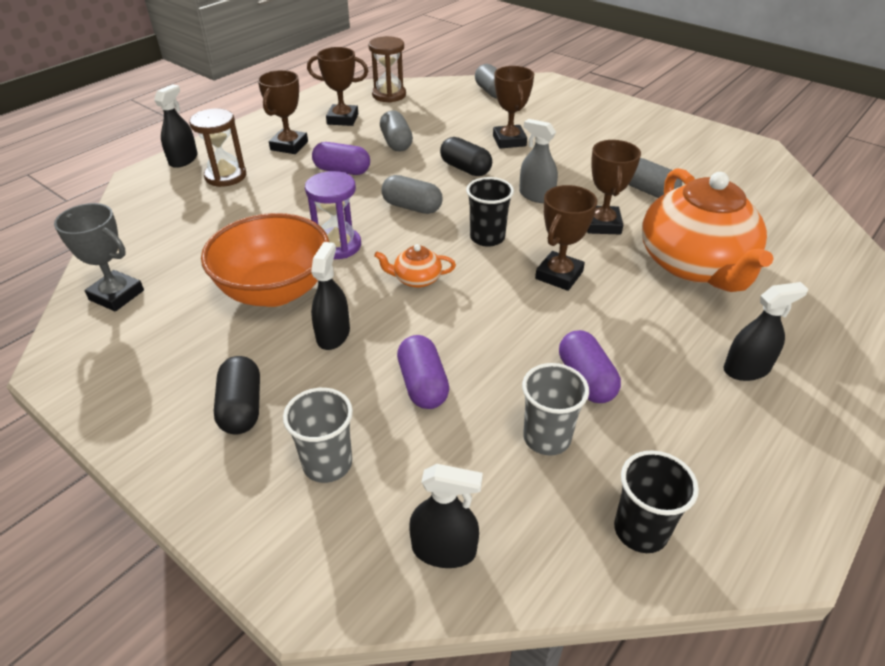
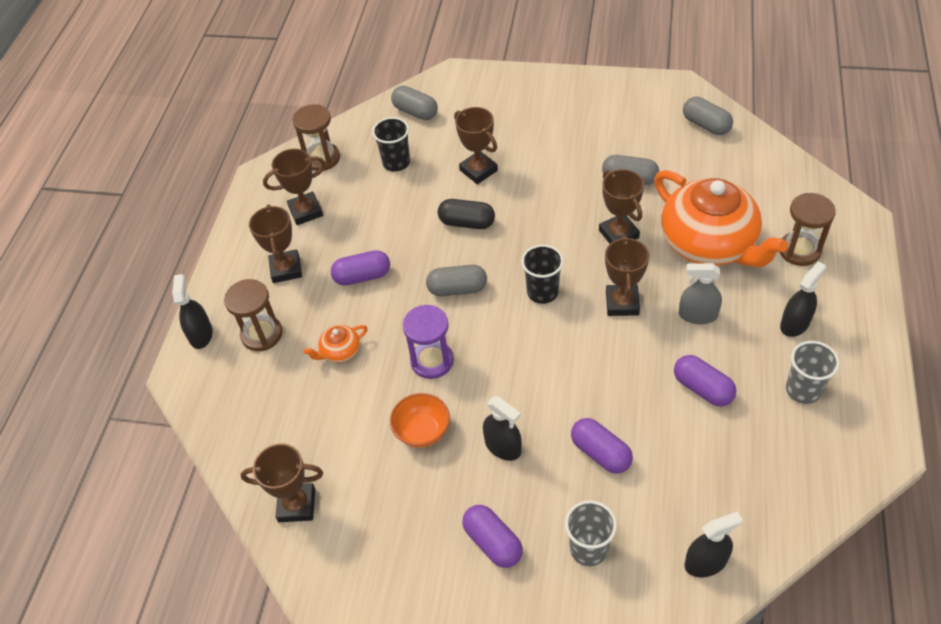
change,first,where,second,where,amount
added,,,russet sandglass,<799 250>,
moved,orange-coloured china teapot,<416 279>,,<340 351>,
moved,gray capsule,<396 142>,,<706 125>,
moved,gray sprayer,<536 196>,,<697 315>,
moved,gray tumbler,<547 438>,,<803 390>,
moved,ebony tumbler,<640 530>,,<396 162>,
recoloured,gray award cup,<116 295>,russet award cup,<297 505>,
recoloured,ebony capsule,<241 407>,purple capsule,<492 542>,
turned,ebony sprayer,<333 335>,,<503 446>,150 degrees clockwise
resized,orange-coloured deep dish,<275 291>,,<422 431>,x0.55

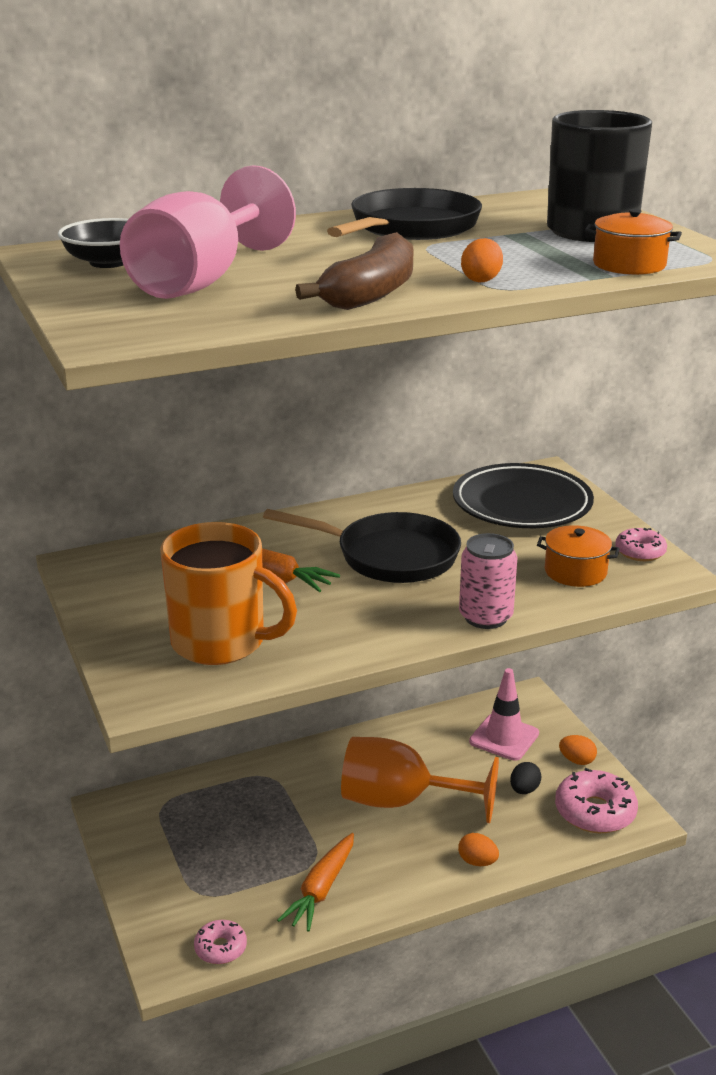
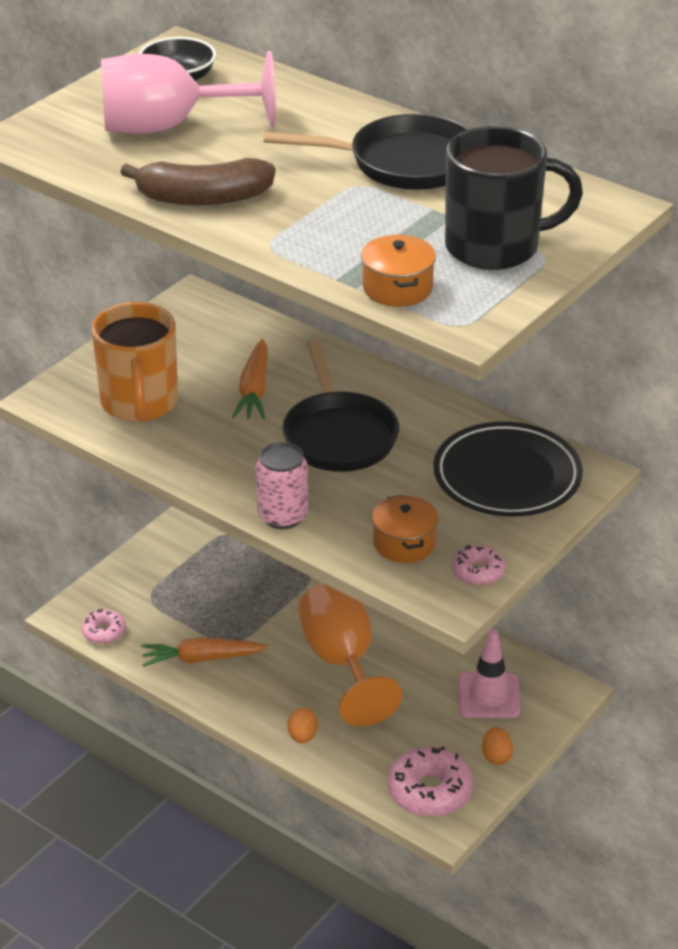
change,first,where,second,where,amount
removed,orange-coloured toy egg,<481 280>,,,
removed,ebony toy egg,<524 790>,,,

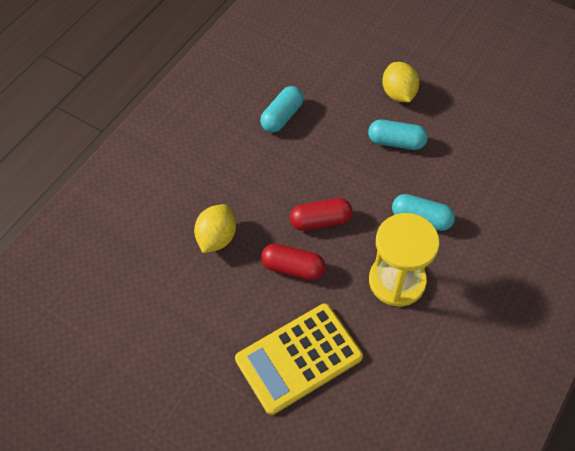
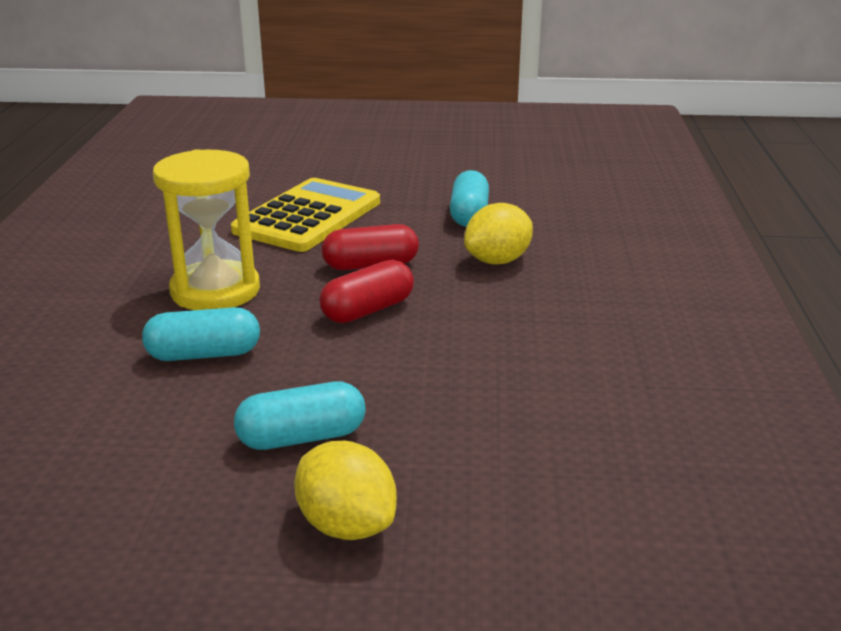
change,first,where,second,where,amount
moved,teal capsule,<282 116>,,<469 215>,
turned,bright yellow citrus fruit,<216 238>,,<497 261>,60 degrees clockwise

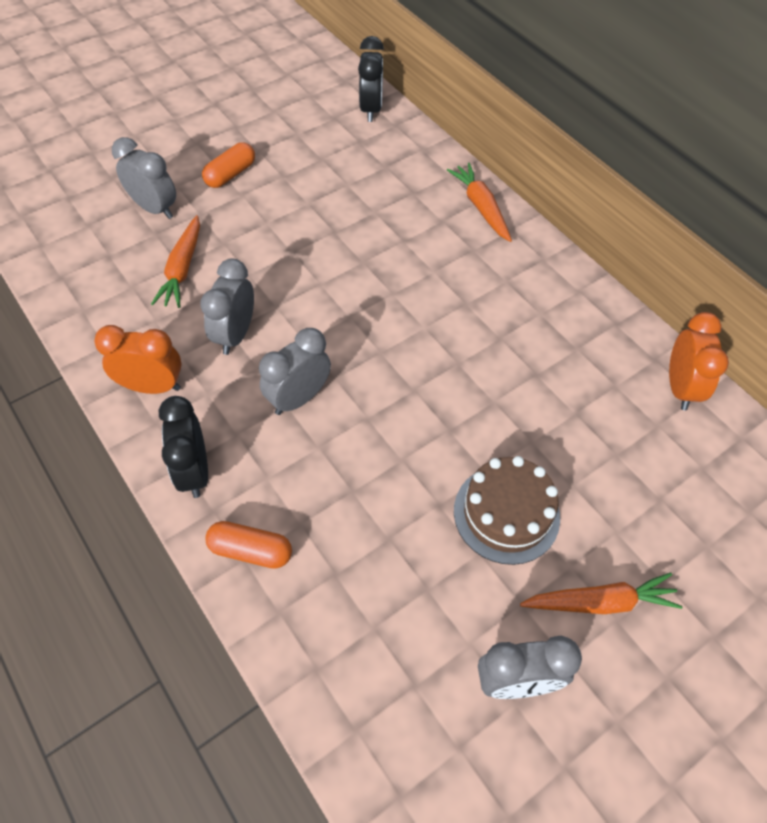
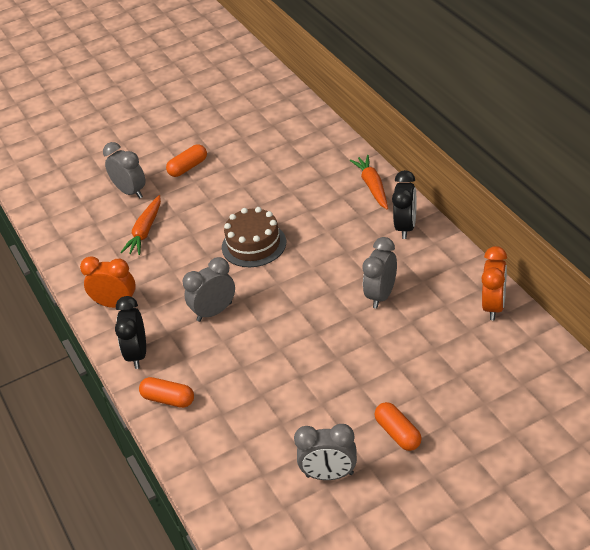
change,first,where,second,where,amount
moved,gray alarm clock,<235 335>,,<381 295>,
moved,ebony alarm clock,<371 109>,,<406 227>,
moved,russet cake,<506 513>,,<254 245>,
replaced,orange-coloured root vegetable,<600 602>,orange-coloured capsule,<398 433>,

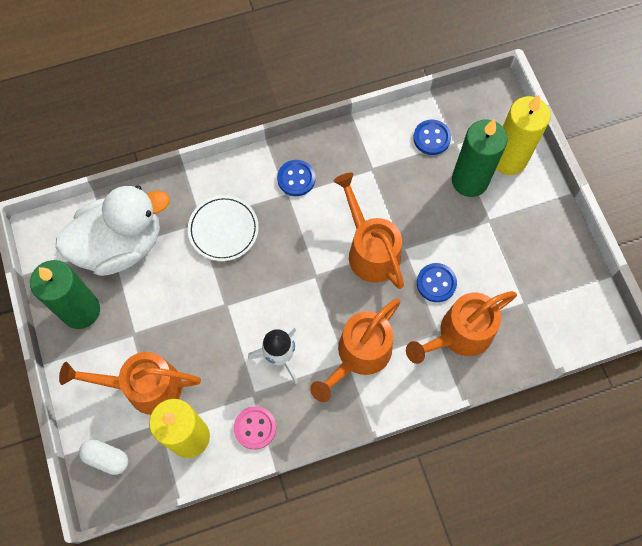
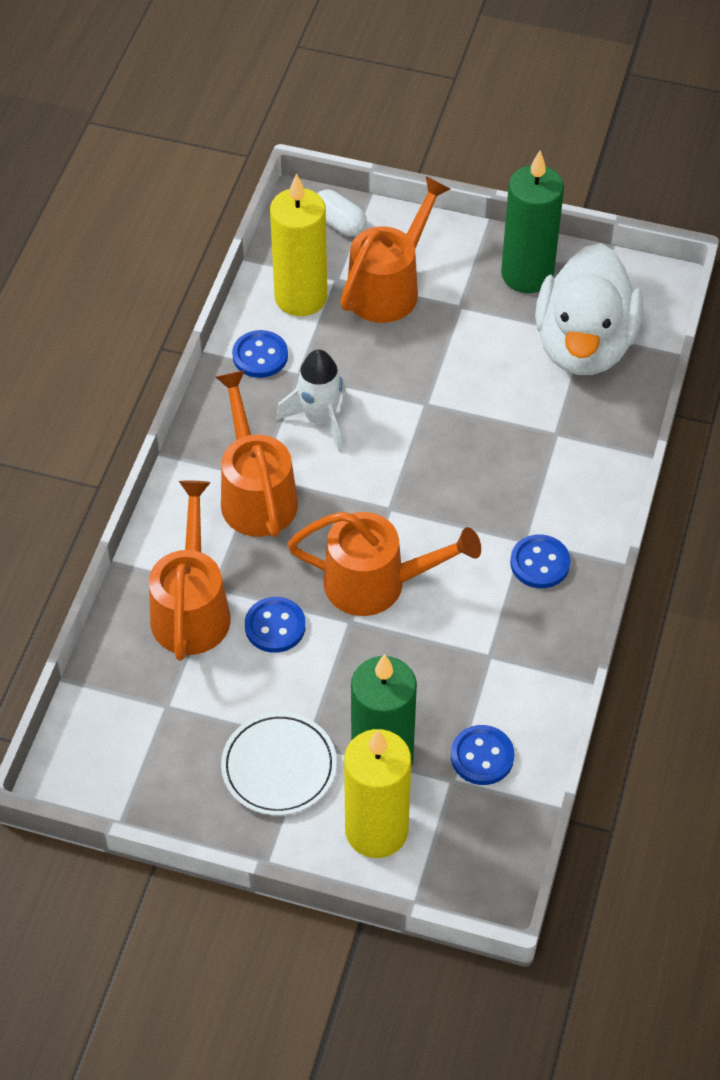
change,first,where,second,where,amount
moved,snow-white flat dish,<223 229>,,<279 767>,
recoloured,rosy button,<255 428>,royal blue button,<260 356>,
turned,snow-white capsule,<106 458>,,<339 223>,75 degrees clockwise

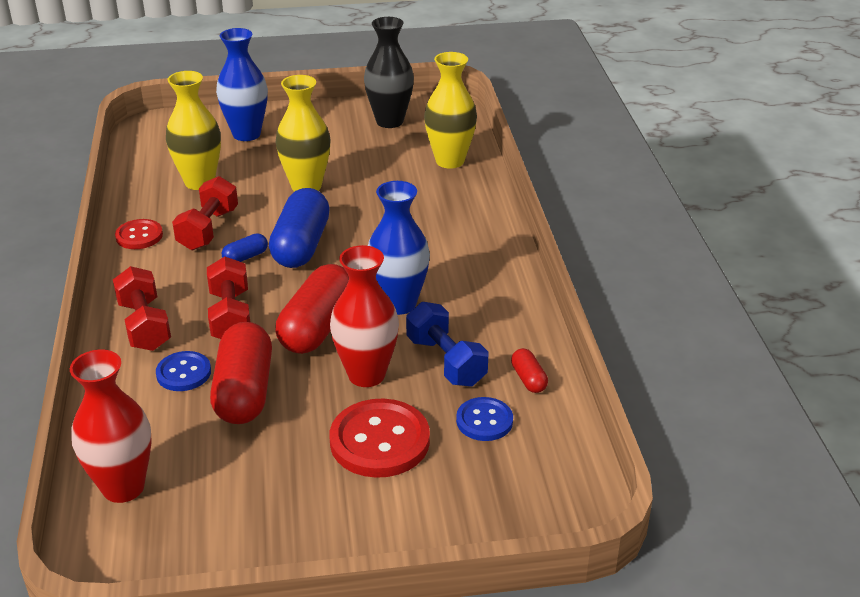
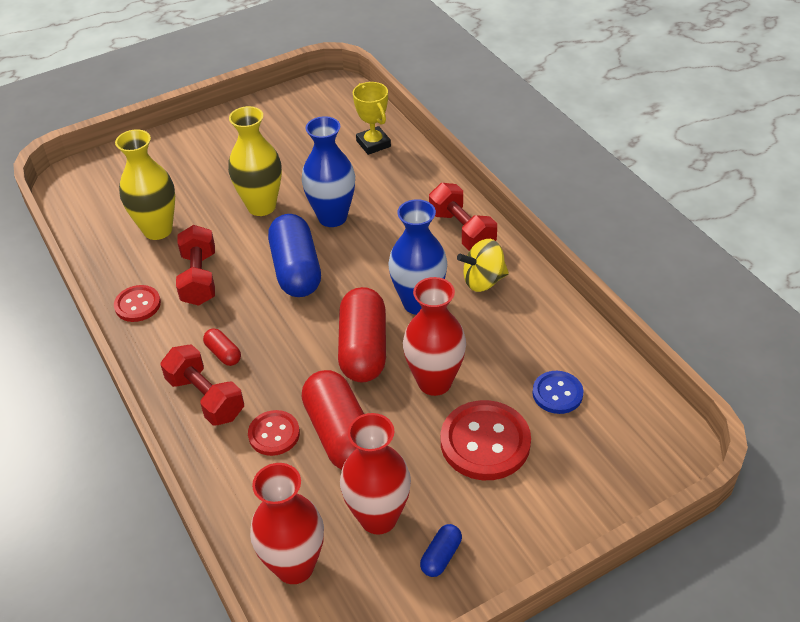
change,first,where,second,where,amount
removed,ebony tall vase,<389 121>,,,
removed,royal blue dumbbell,<446 361>,,,
added,,,red tall vase,<378 518>,
added,,,bright yellow toy top,<483 281>,
moved,red dumbbell,<230 316>,,<462 230>,
moved,royal blue tall vase,<246 134>,,<332 217>,
moved,royal blue capsule,<245 257>,,<441 556>,
moved,red capsule,<528 379>,,<223 353>,
replaced,bright yellow tall vase,<450 161>,bright yellow award cup,<373 144>,
recoloured,royal blue button,<183 373>,red button,<274 434>,

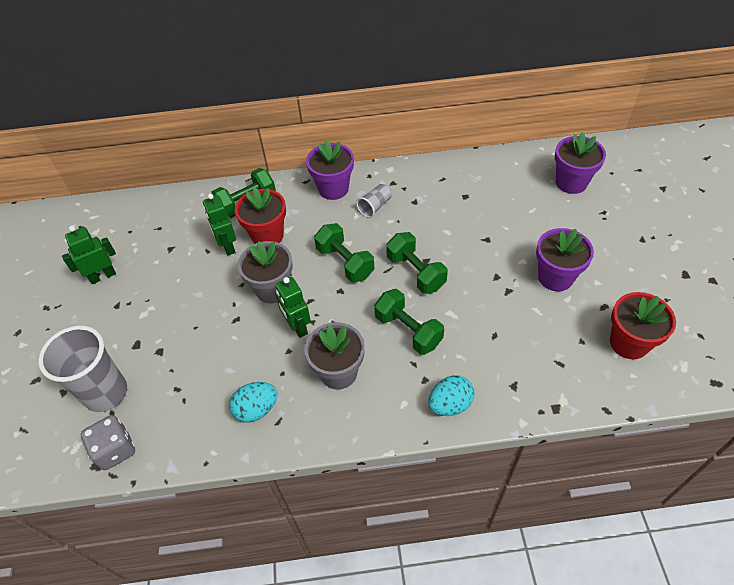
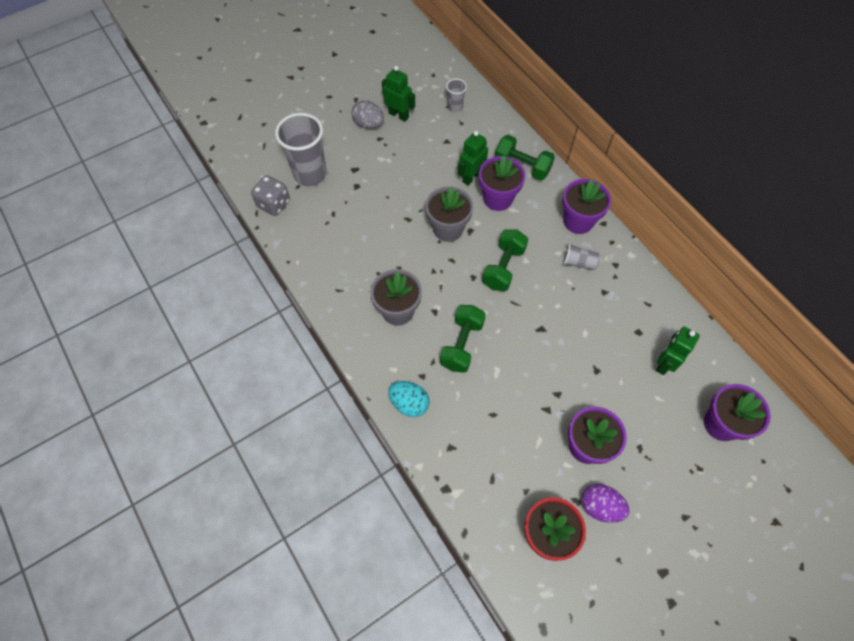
change,first,where,second,where,amount
removed,teal toy egg,<256 409>,,,
removed,emerald dumbbell,<416 272>,,,
added,,,gray toy egg,<368 124>,
added,,,gray tumbler,<455 107>,
added,,,purple toy egg,<600 506>,
moved,emerald toy robot,<297 326>,,<664 363>,
recoloured,red potted plant,<267 235>,purple potted plant,<497 198>,

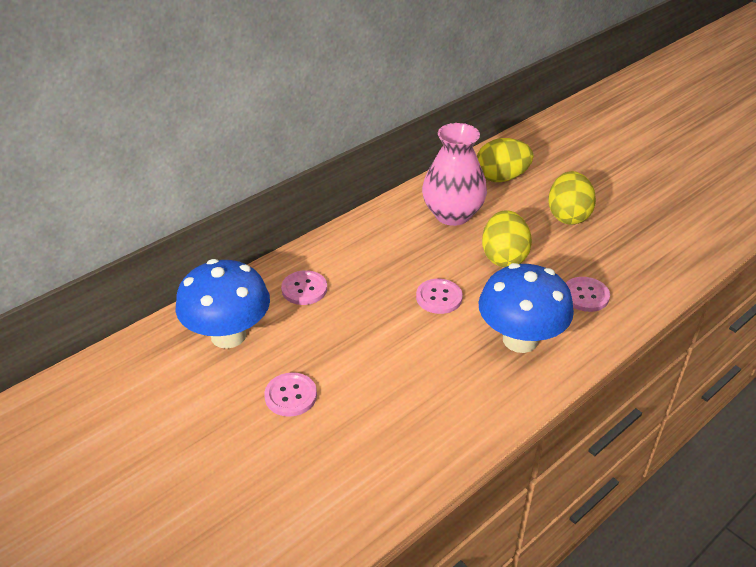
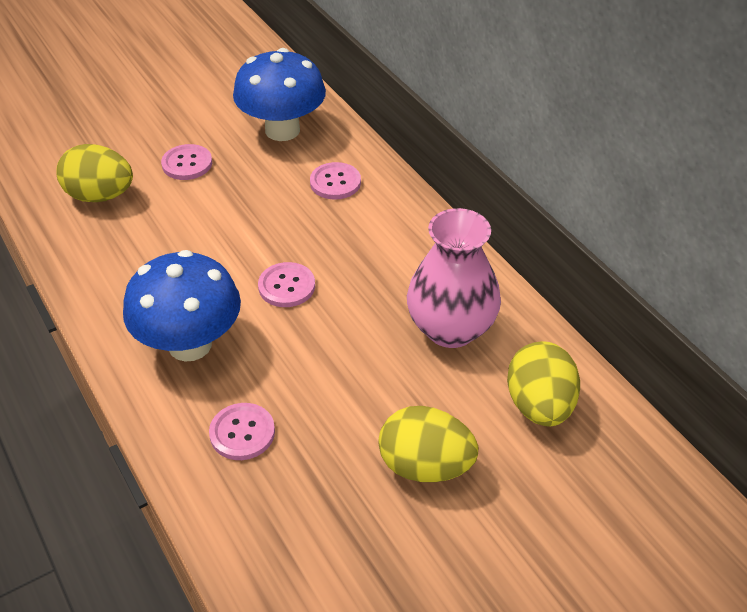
change,first,where,second,where,amount
moved,bright yellow toy egg,<504 257>,,<100 196>,

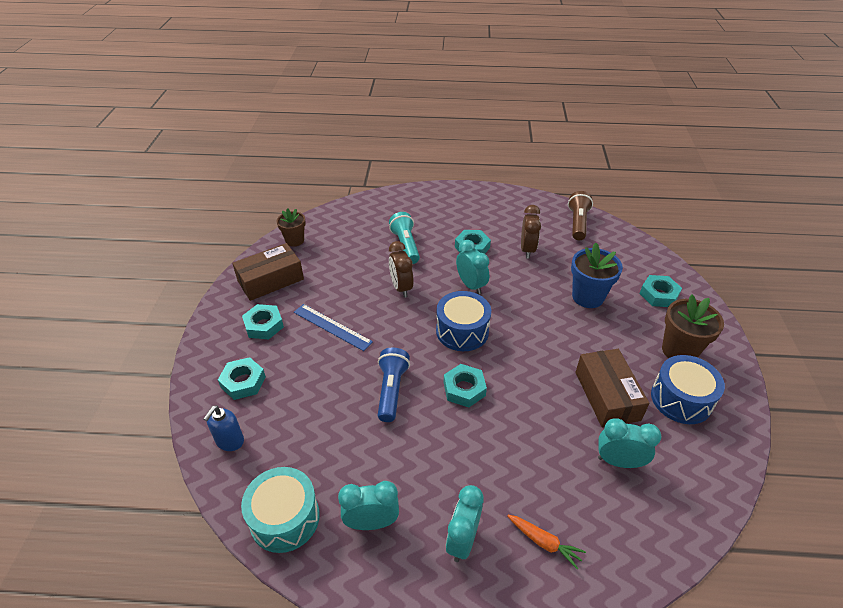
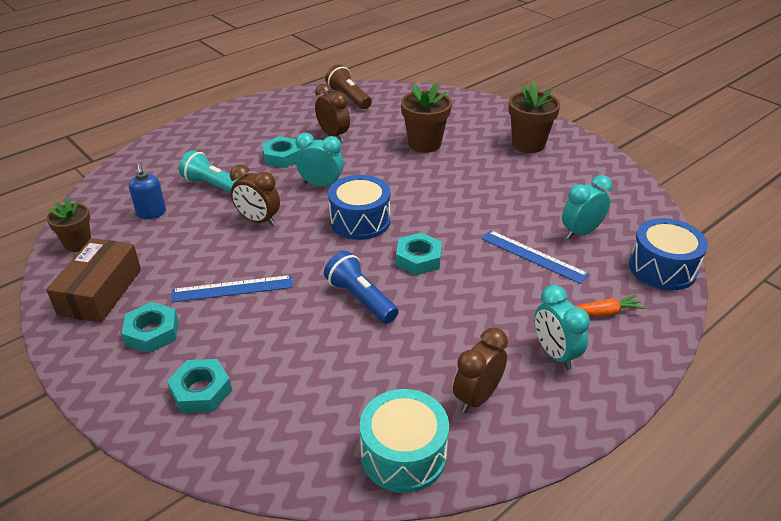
change,first,where,second,where,amount
removed,russet package,<607 396>,,,
removed,teal nut,<658 295>,,,
added,,,royal blue straightedge,<533 256>,
moved,royal blue soap pump,<230 441>,,<151 213>,
moved,royal blue snare drum,<681 399>,,<662 268>,
recoloured,teal alarm clock,<371 522>,russet alarm clock,<477 397>,
recoloured,royal blue potted plant,<587 297>,russet potted plant,<424 144>,

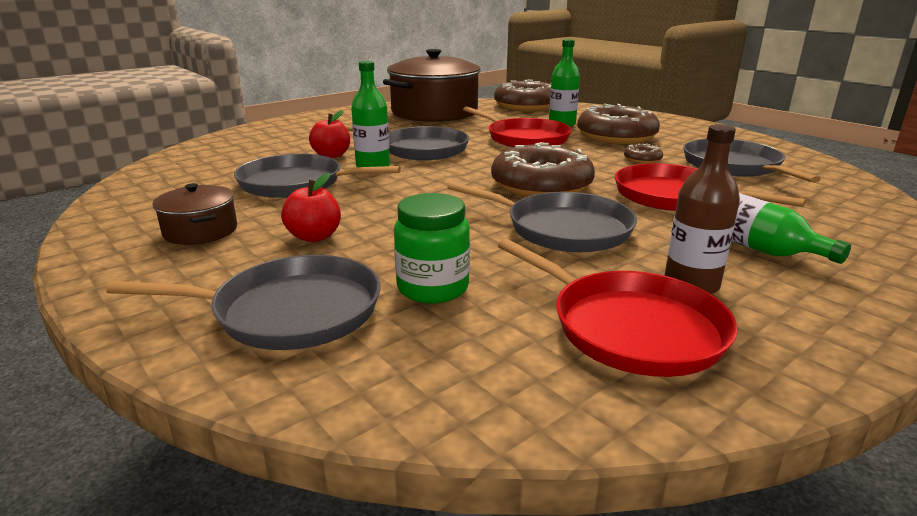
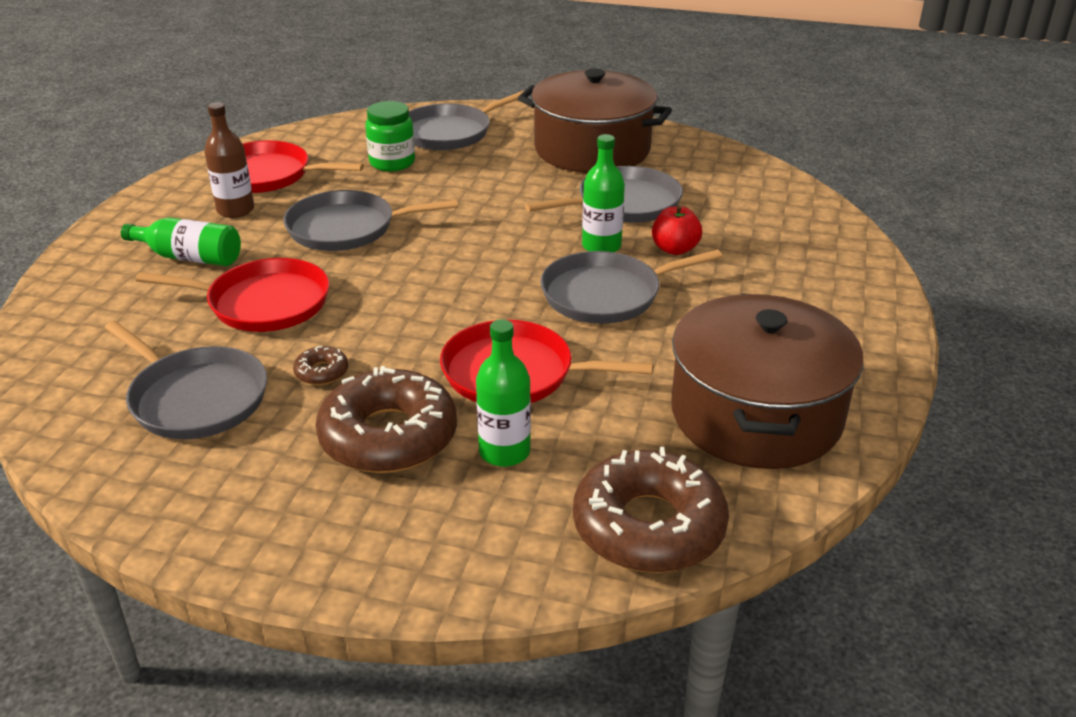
change,first,where,second,where,amount
removed,red apple,<314 237>,,,
removed,russet doughnut,<541 185>,,,
resized,russet pot,<200 231>,,<592 149>,x2.19

